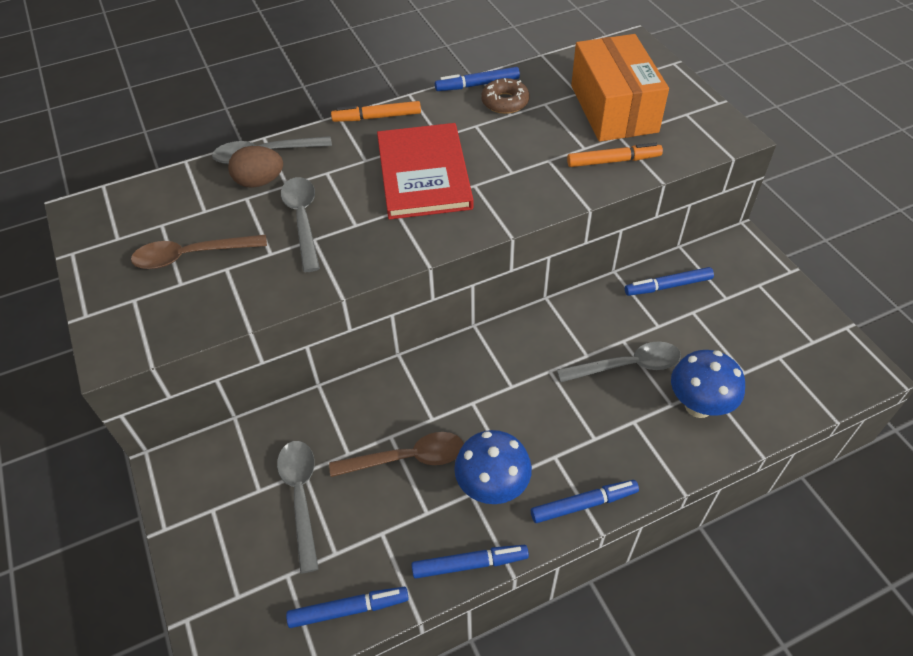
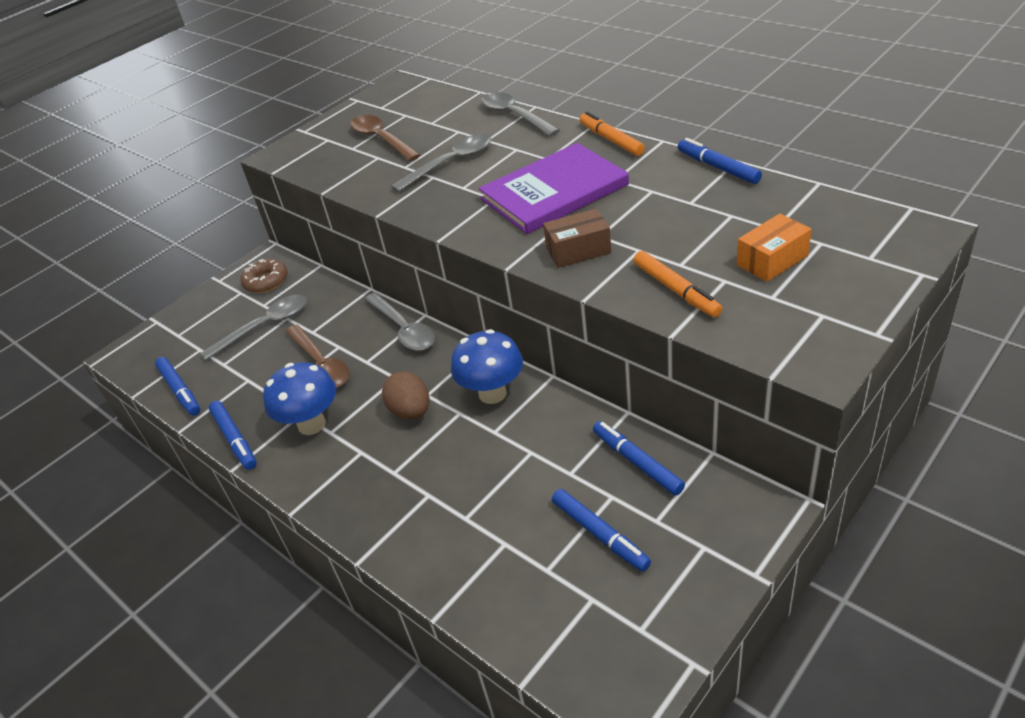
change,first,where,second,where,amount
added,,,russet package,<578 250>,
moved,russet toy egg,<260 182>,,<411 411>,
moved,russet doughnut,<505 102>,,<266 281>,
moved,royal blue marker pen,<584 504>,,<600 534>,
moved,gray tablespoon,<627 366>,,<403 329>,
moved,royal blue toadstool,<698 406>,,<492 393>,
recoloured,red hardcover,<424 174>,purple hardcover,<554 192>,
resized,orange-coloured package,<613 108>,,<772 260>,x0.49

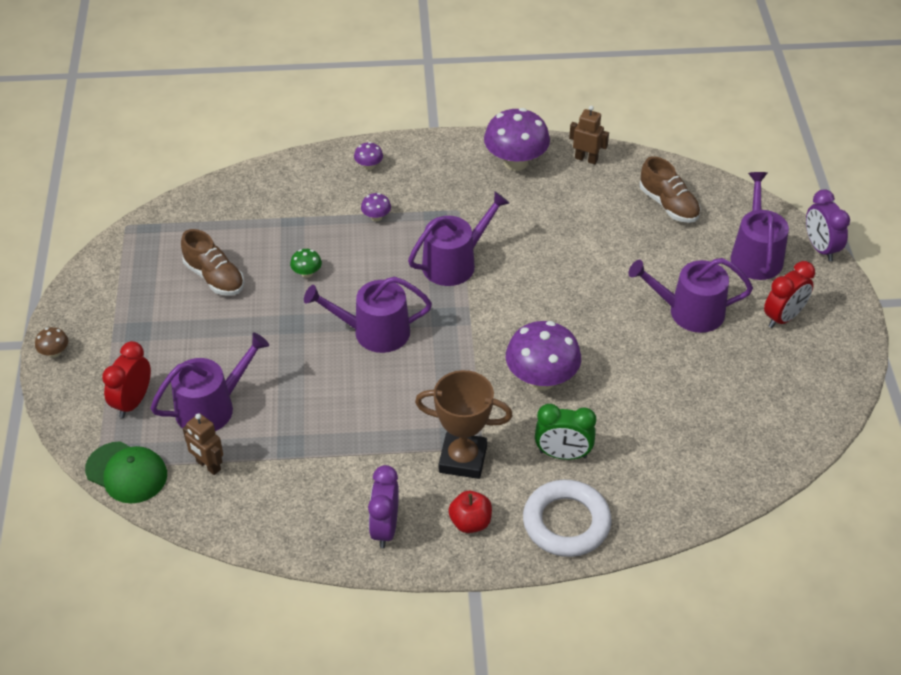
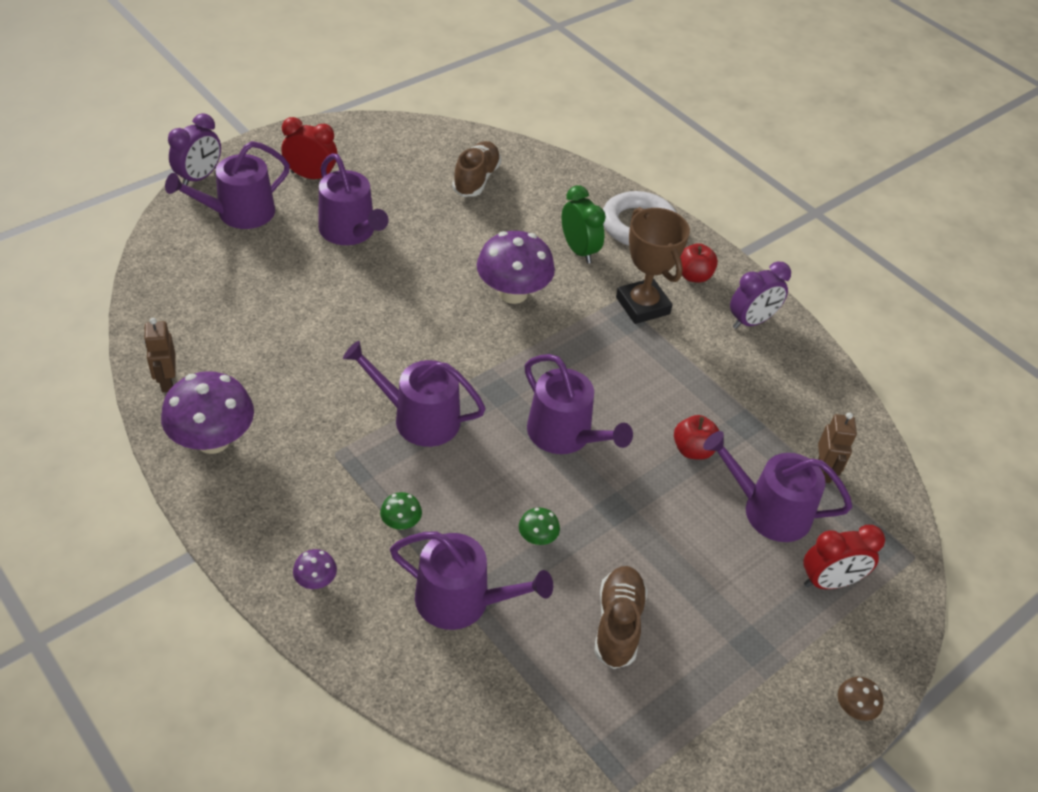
change,first,where,second,where,amount
removed,emerald cap,<126 472>,,,
added,,,purple sprinkling can,<462 601>,
added,,,red apple,<693 450>,
moved,russet sneaker,<668 205>,,<476 179>,
recoloured,purple toadstool,<376 217>,emerald toadstool,<401 523>,

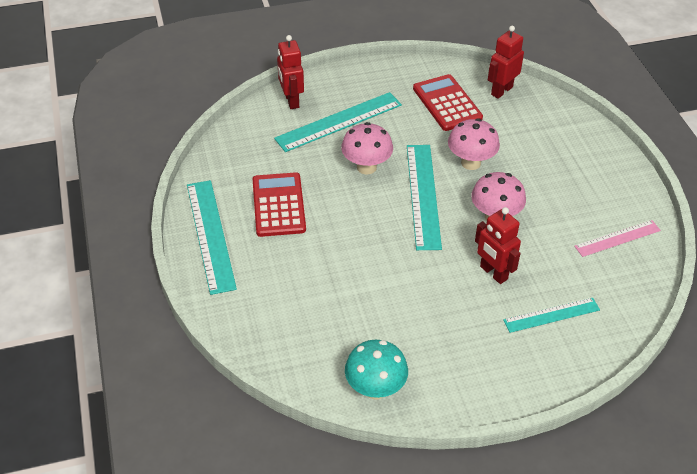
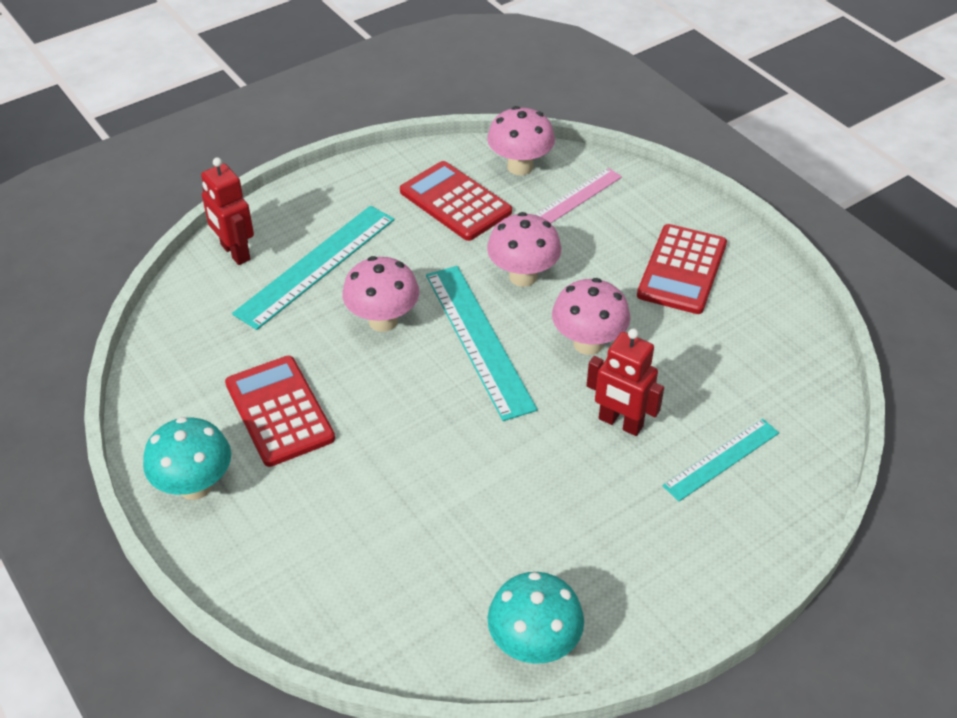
change,first,where,second,where,amount
added,,,red adding machine,<682 270>,
moved,rosy straightedge,<617 238>,,<576 198>,
replaced,teal straightedge,<210 235>,teal toadstool,<195 486>,
replaced,red toy robot,<501 91>,rosy toadstool,<520 167>,

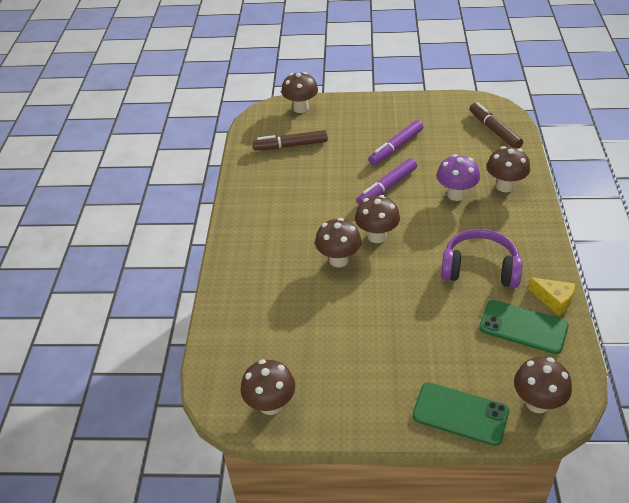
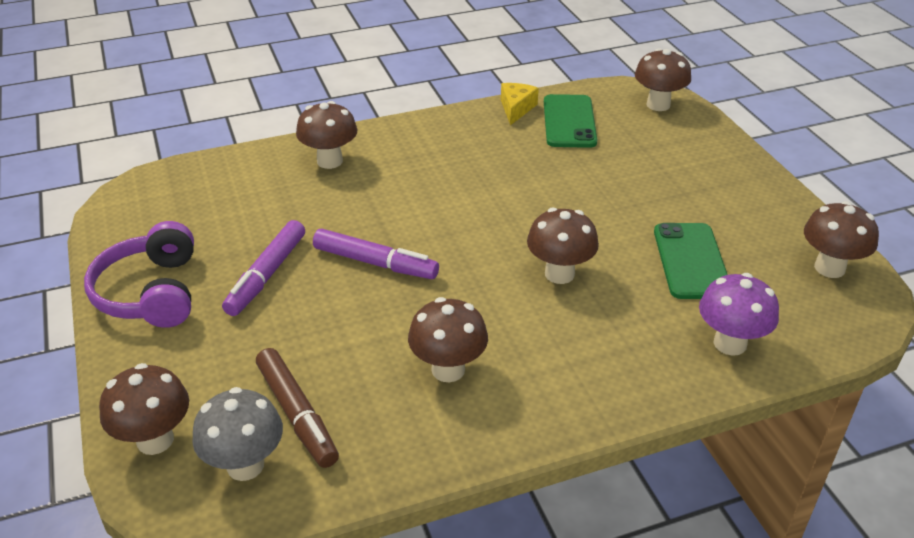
change,first,where,second,where,amount
removed,russet marker pen,<494 130>,,,
added,,,gray toadstool,<245 465>,
moved,russet toadstool,<377 236>,,<448 370>,
moved,emerald phone,<460 414>,,<691 261>,
moved,purple toadstool,<456 194>,,<730 343>,
moved,purple headphones,<480 268>,,<150 293>,
turned,purple marker pen,<396 147>,,<266 275>,90 degrees clockwise

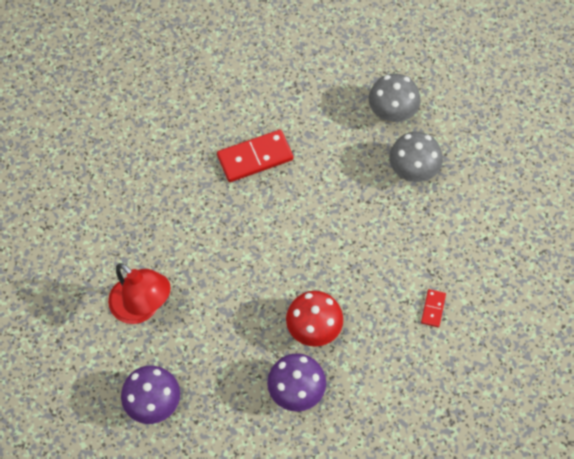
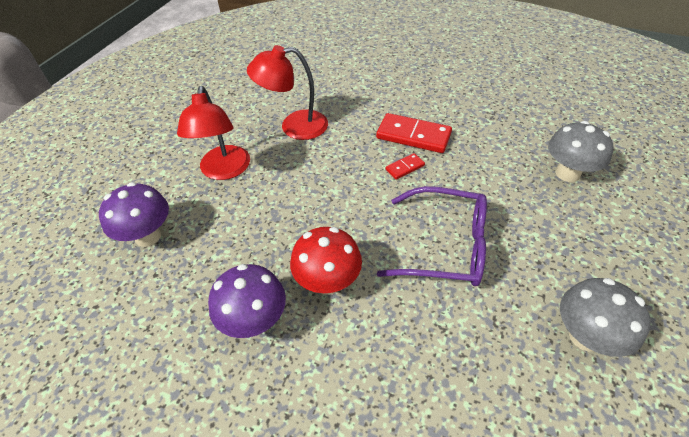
change,first,where,second,where,amount
added,,,red lamp,<294 126>,
added,,,purple spectacles,<445 246>,
moved,gray toadstool,<412 171>,,<585 336>,
moved,red domino,<433 309>,,<405 167>,

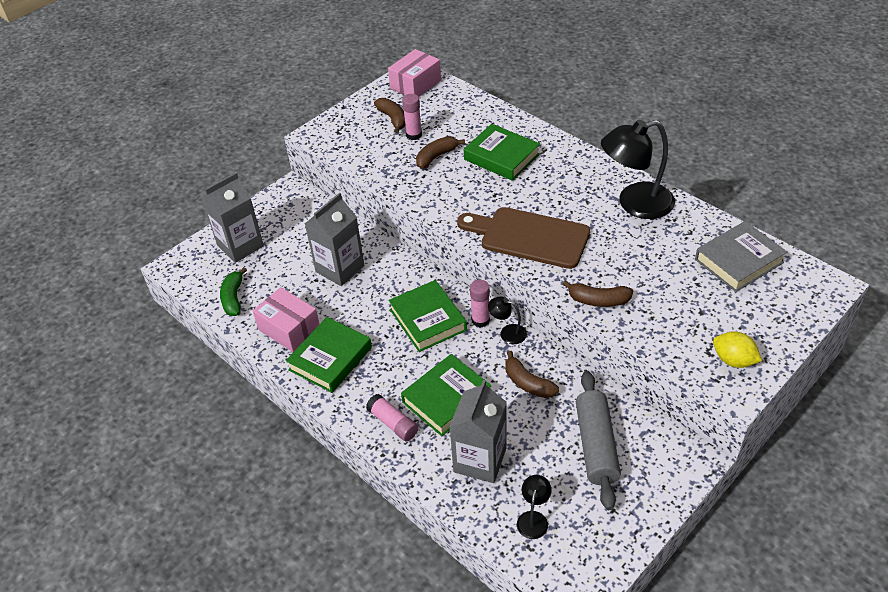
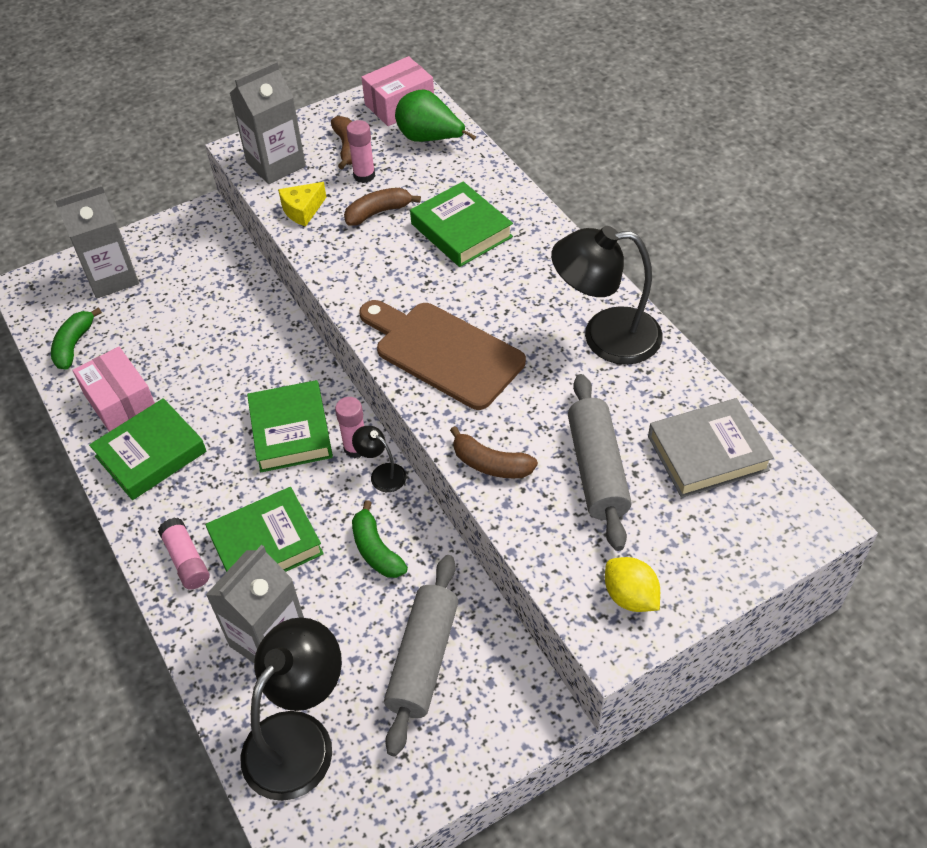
change,first,where,second,where,amount
added,,,bright yellow piece of cheese,<302 210>,
added,,,emerald pear fruit,<430 139>,
added,,,gray pastry roller,<597 469>,
moved,gray carton,<340 269>,,<276 164>,
recoloured,russet banana,<528 383>,emerald banana,<376 550>,
resized,ebony lamp,<533 518>,,<299 737>,x2.18

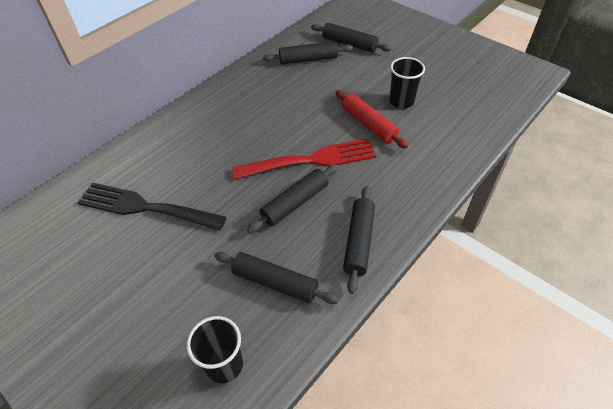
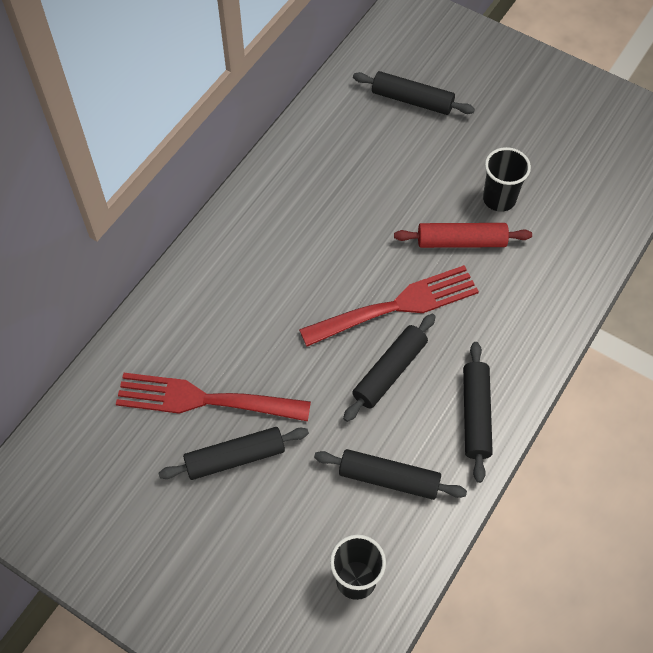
change,first,where,second,where,amount
moved,ebony pastry roller,<308 59>,,<235 457>,
recoloured,ebony table fork,<146 207>,red table fork,<205 399>,
turned,red pastry roller,<368 124>,,<461 241>,45 degrees counterclockwise

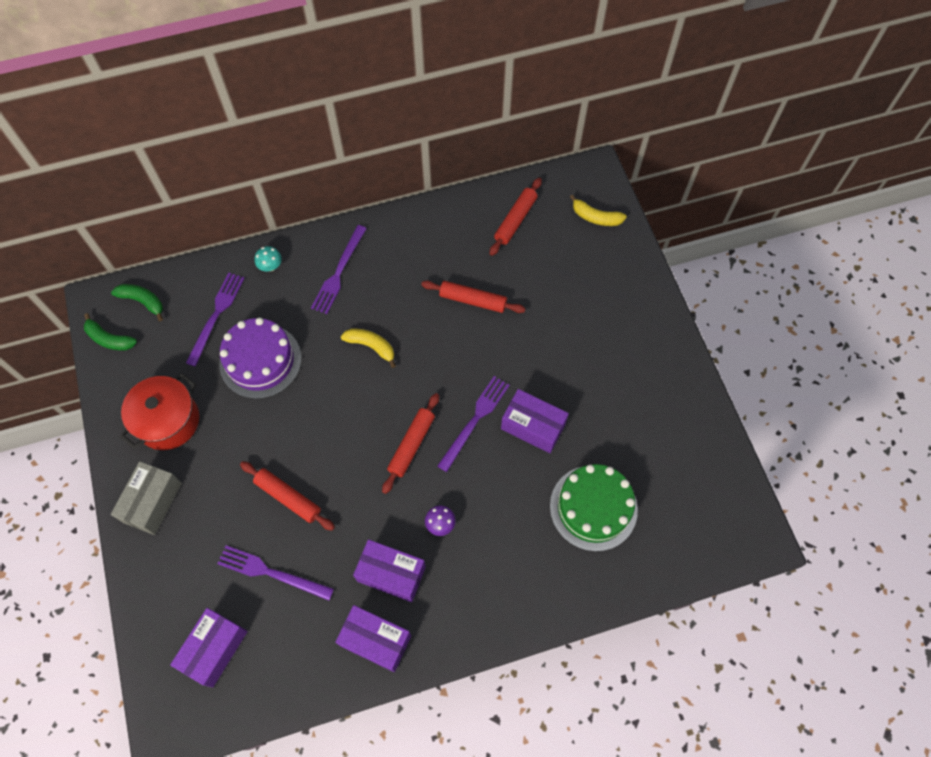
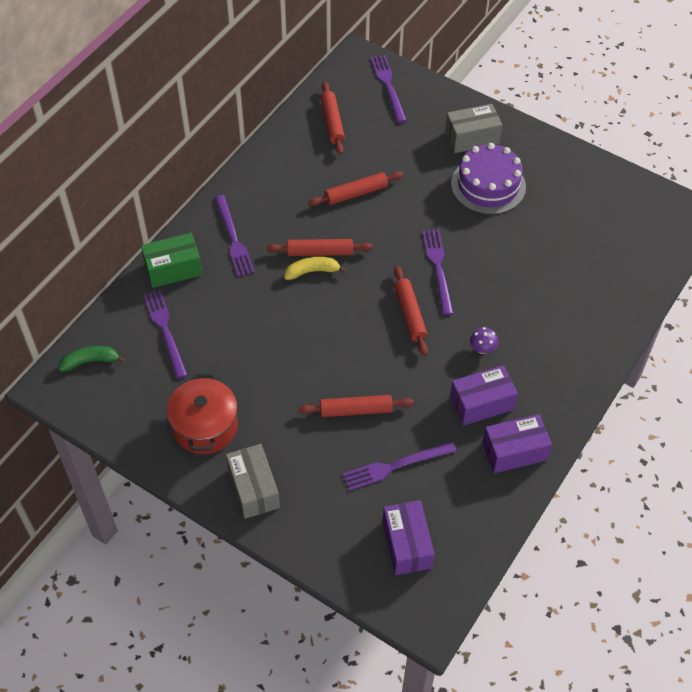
change,first,where,second,where,amount
removed,emerald banana,<109 339>,,,
removed,purple package,<533 426>,,,
removed,emerald cake,<593 507>,,,
added,,,red pastry roller,<320 252>,
added,,,gray package,<472 138>,
moved,purple cake,<260 361>,,<488 185>,
replaced,teal toadstool,<270 266>,emerald package,<173 269>,
replaced,bright yellow banana,<595 217>,purple table fork,<388 86>,

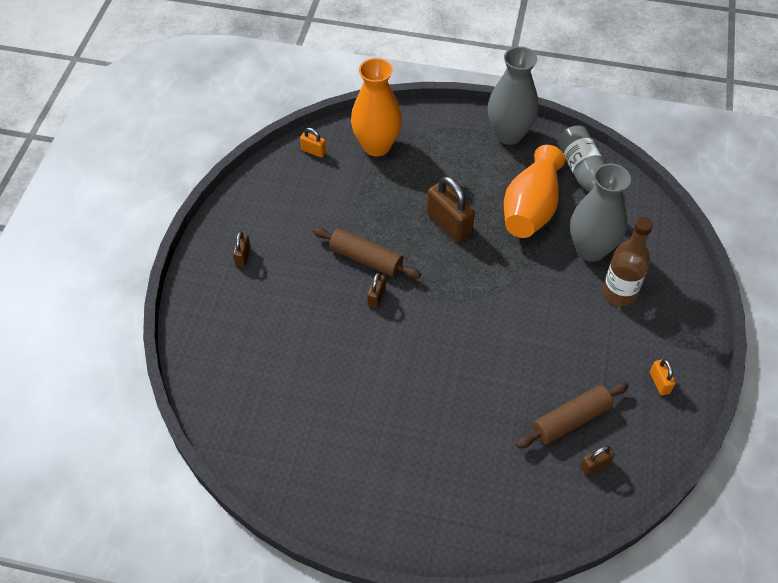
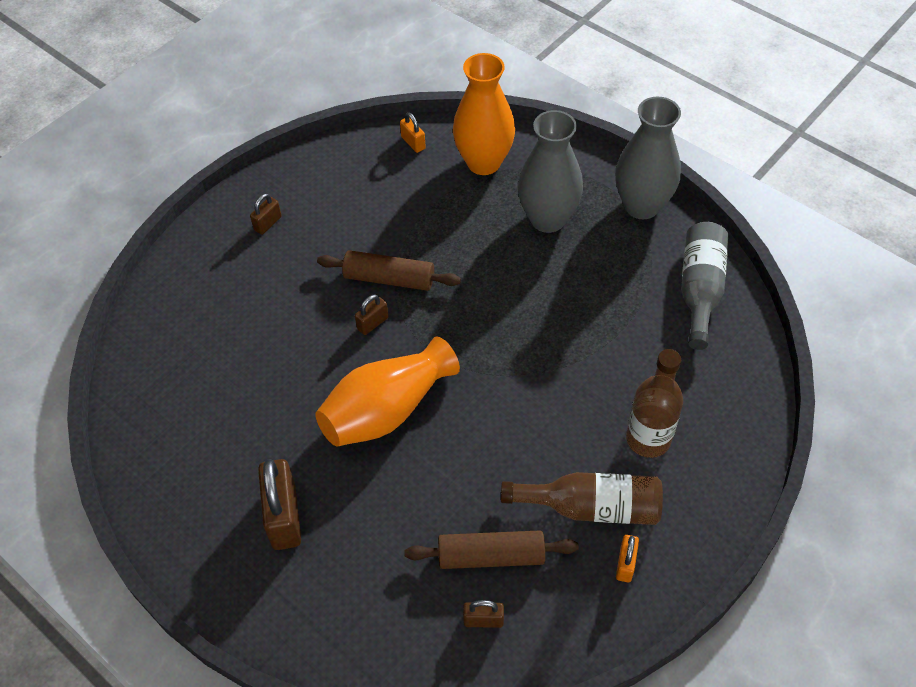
change,first,where,second,where,amount
added,,,russet flask,<591 507>,
moved,russet padlock,<449 224>,,<284 517>,
moved,orange-coloured tall vase,<531 208>,,<386 410>,
moved,gray tall vase,<591 249>,,<547 219>,
turned,russet pastry roller,<366 259>,,<389 279>,45 degrees counterclockwise

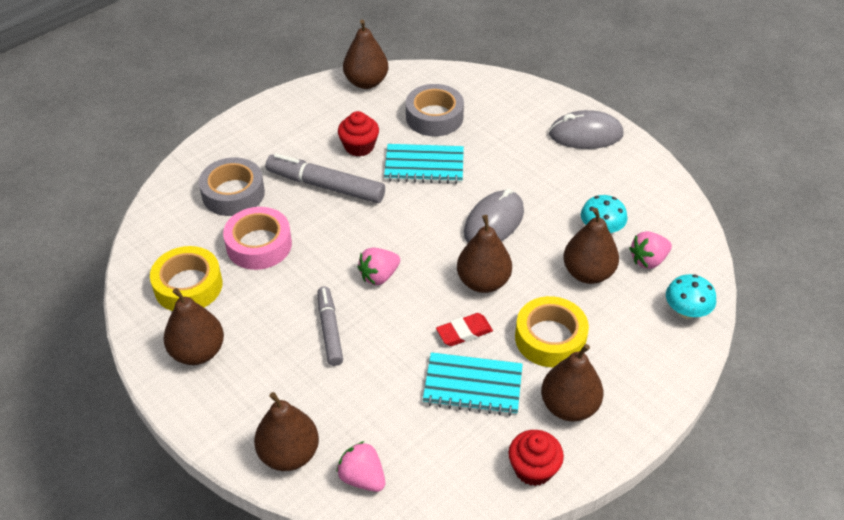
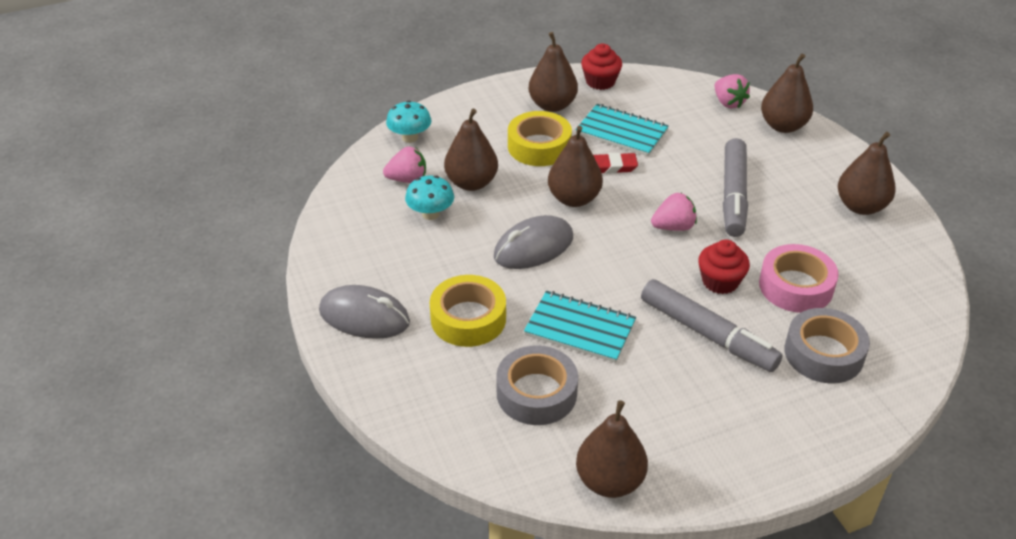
change,first,where,second,where,amount
moved,bright yellow roll of tape,<188 286>,,<468 318>,
moved,red cupcake,<359 146>,,<720 281>,
resized,gray marker pen,<329 330>,,<733 195>,x1.53

